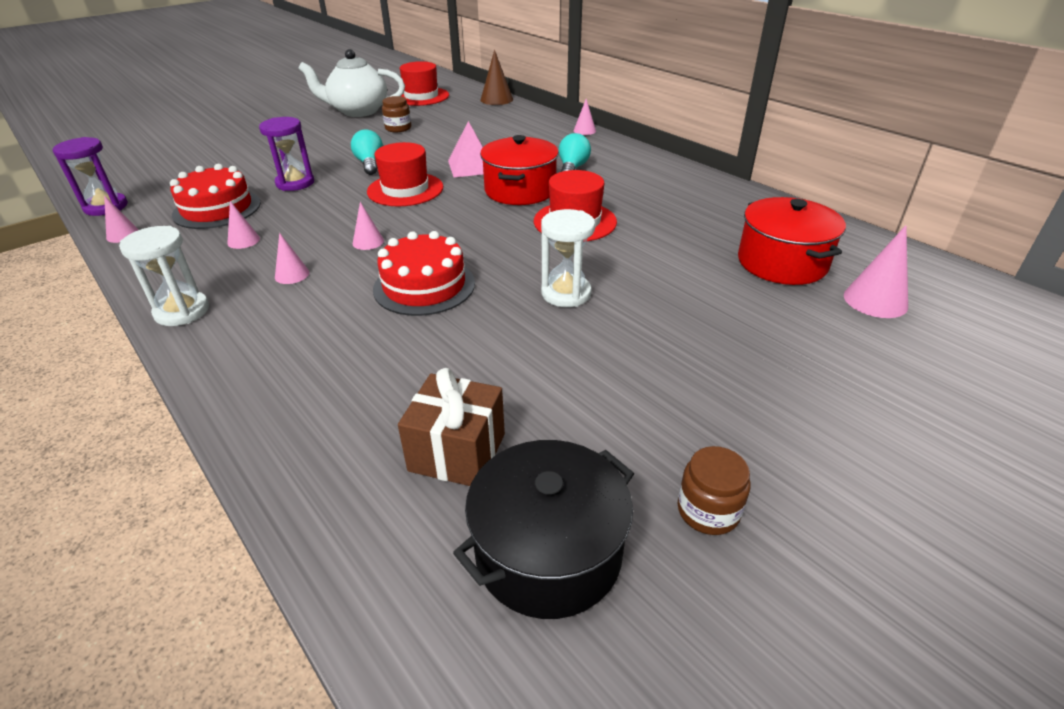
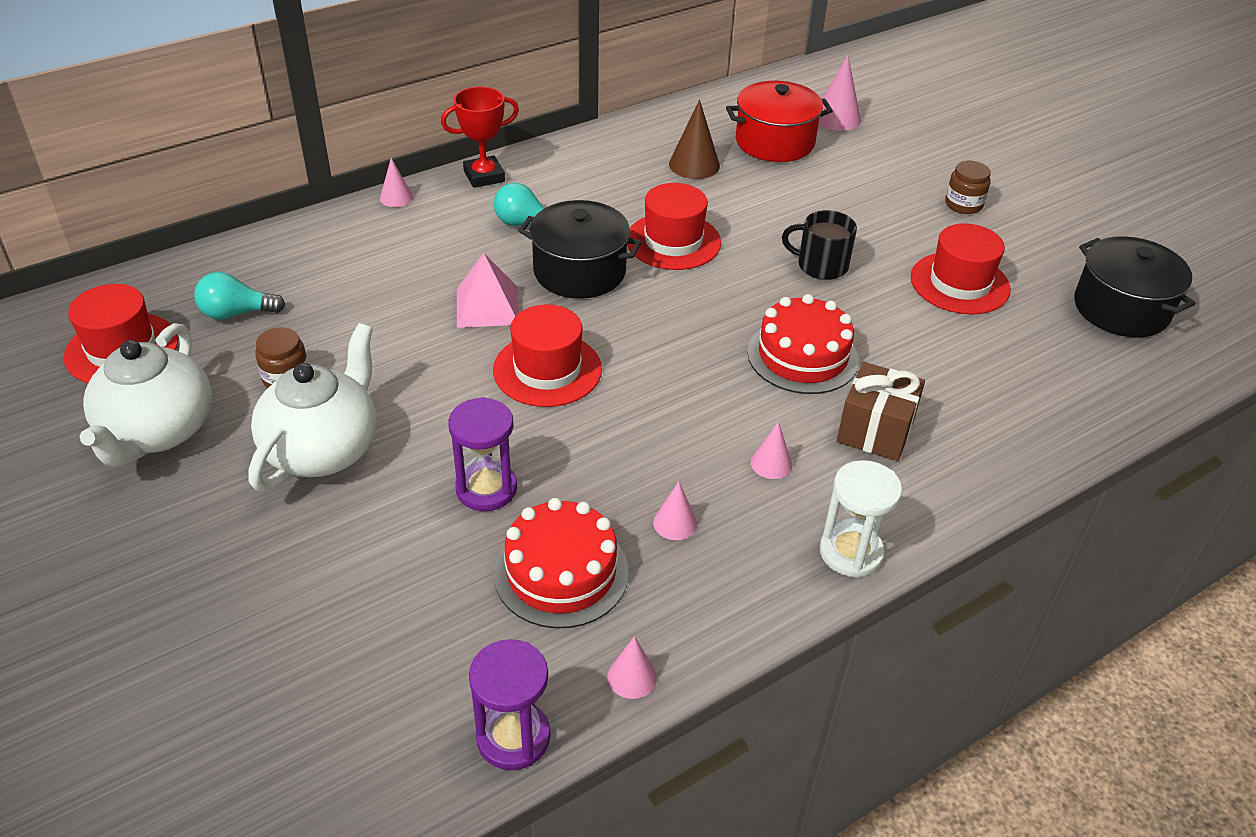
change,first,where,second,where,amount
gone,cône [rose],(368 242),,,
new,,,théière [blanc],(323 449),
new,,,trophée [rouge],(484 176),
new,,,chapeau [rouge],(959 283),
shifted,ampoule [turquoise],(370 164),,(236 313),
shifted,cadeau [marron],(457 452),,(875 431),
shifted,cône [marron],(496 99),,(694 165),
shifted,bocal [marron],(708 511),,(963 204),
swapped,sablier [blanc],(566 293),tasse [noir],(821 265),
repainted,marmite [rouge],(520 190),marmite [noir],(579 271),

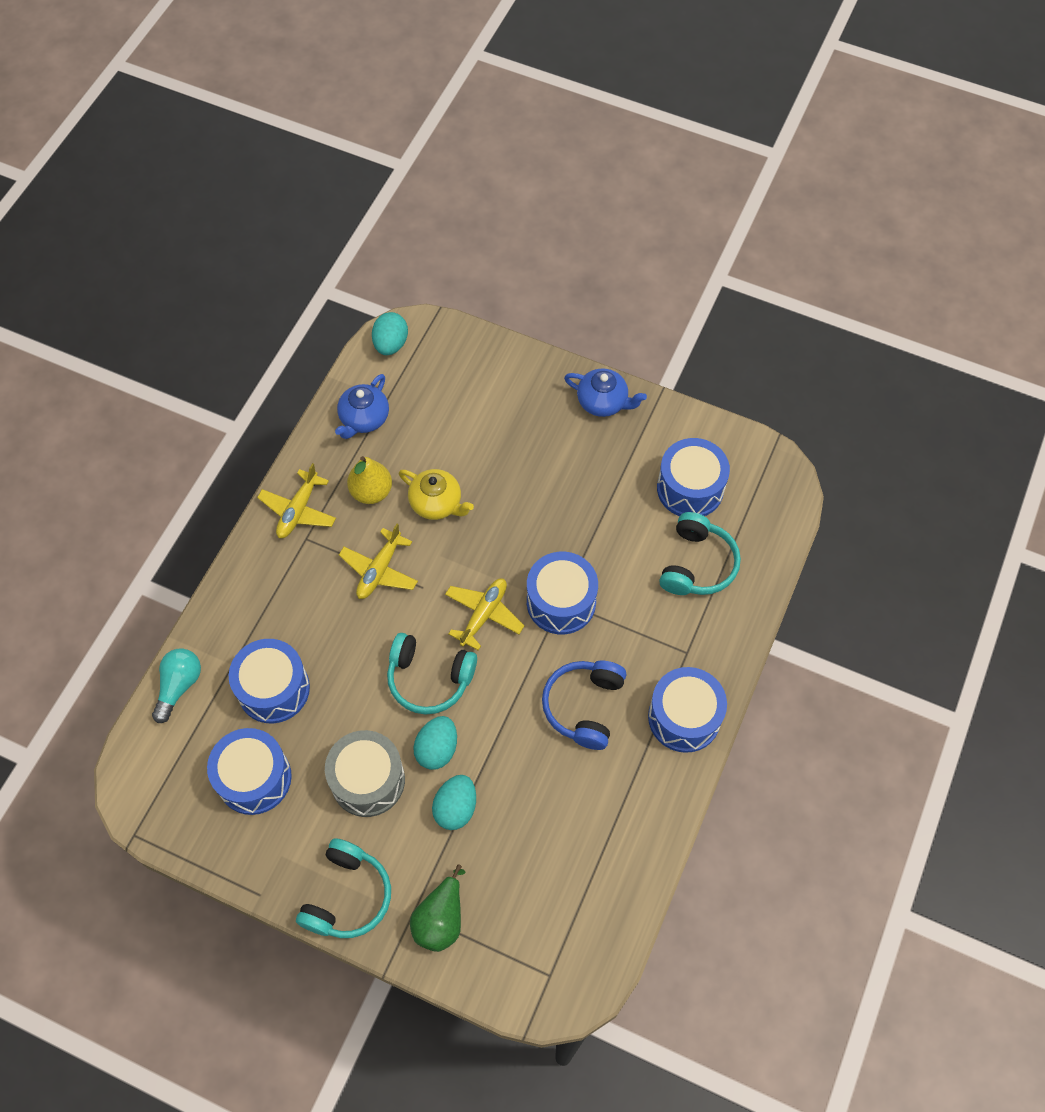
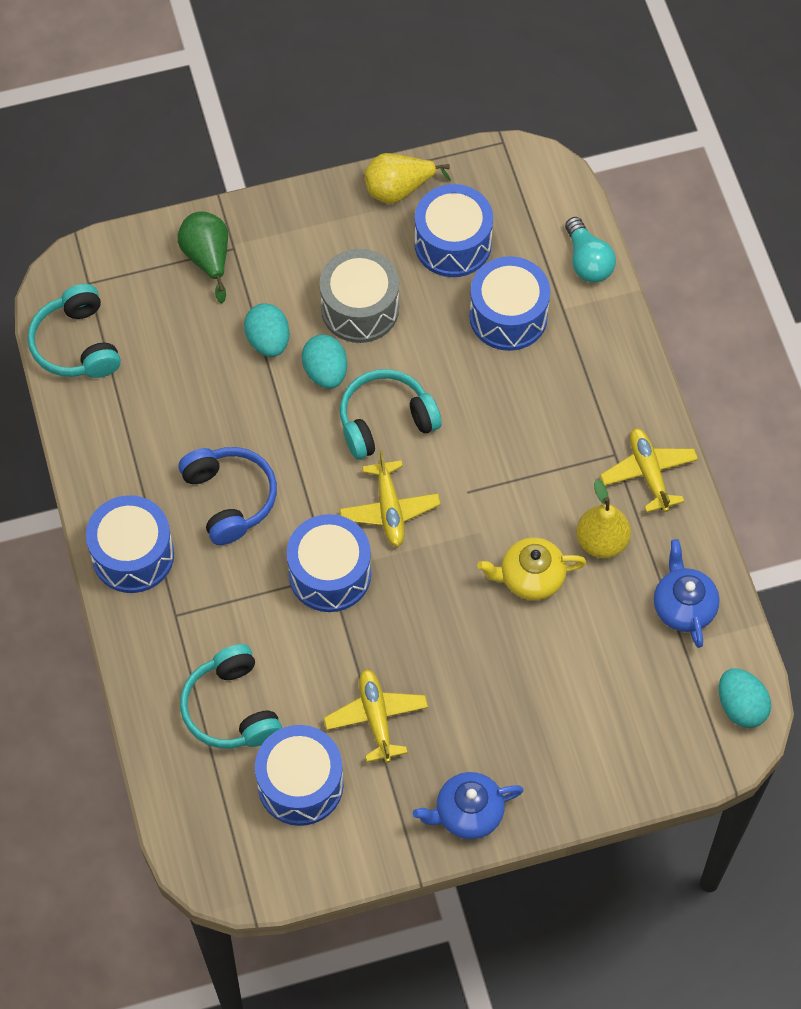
change,first,where,second,where,amount
new,,,poire [jaune],(398 189),
shifted,casque audio [turquoise],(347 896),,(76 344),
shifted,avion [jaune],(379 570),,(376 718),

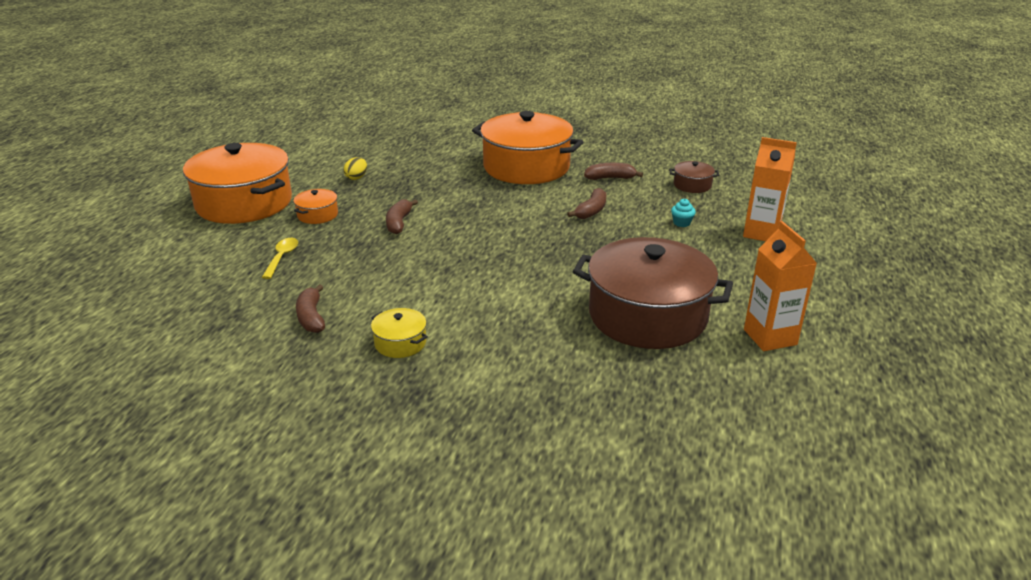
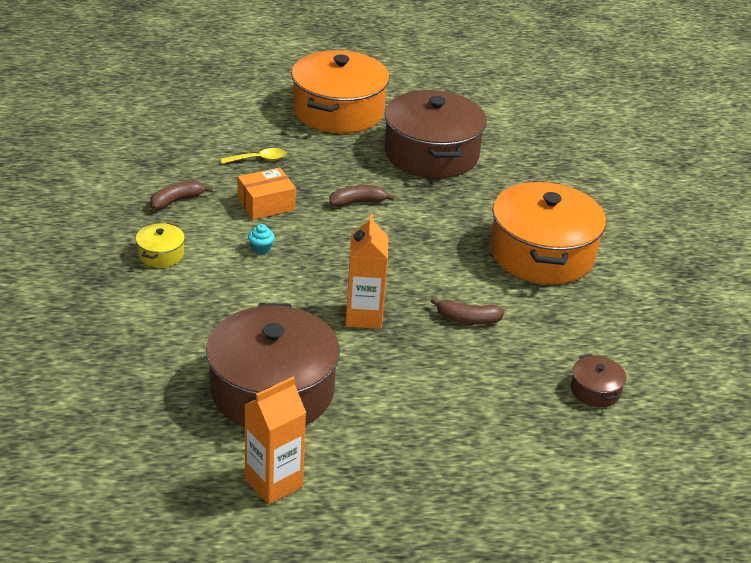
change,first,where,second,where,amount
gone,marmite [orange],(317 215),,,
gone,banane [marron],(610 178),,,
new,,,boîte [orange],(266 204),
shifted,muffin [turquoise],(681 223),,(261 248),
shifted,brique de lait [orange],(761 233),,(364 316),
swapped,œuf [jaune],(356 178),marmite [marron],(431 154),

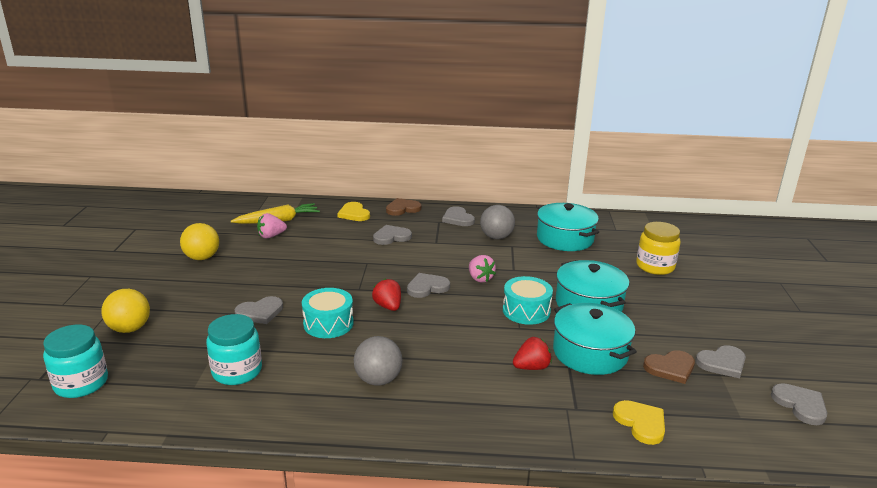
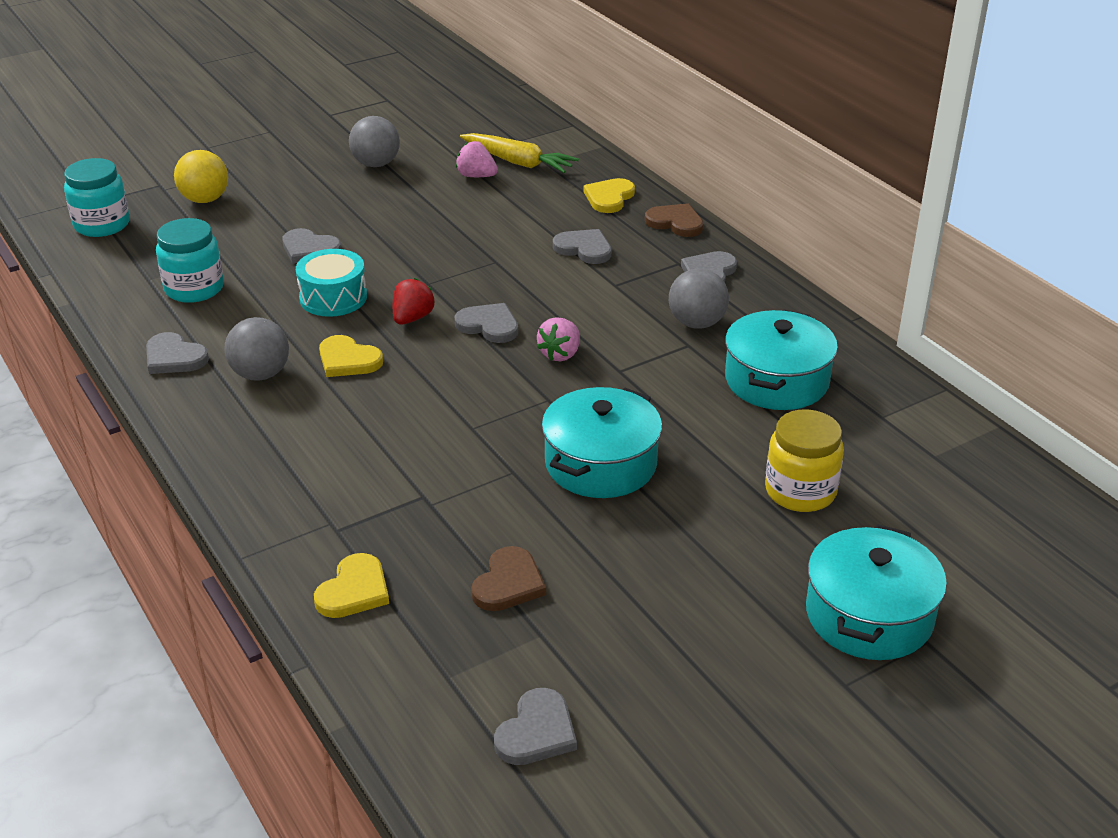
change,first,where,second,where,amount
gone,tambour [turquoise],(526 311),,,
gone,fraise [rouge],(531 367),,,
new,,,cœur [jaune],(348 360),
shifted,marmite [turquoise],(590 353),,(869 615),
shifted,cœur [gris],(722 363),,(174 357),
repainted,balle [jaune],(202 258),balle [gris],(376 164),
rotated,cœur [marron],(670 368),,(508 583),105 degrees counterclockwise

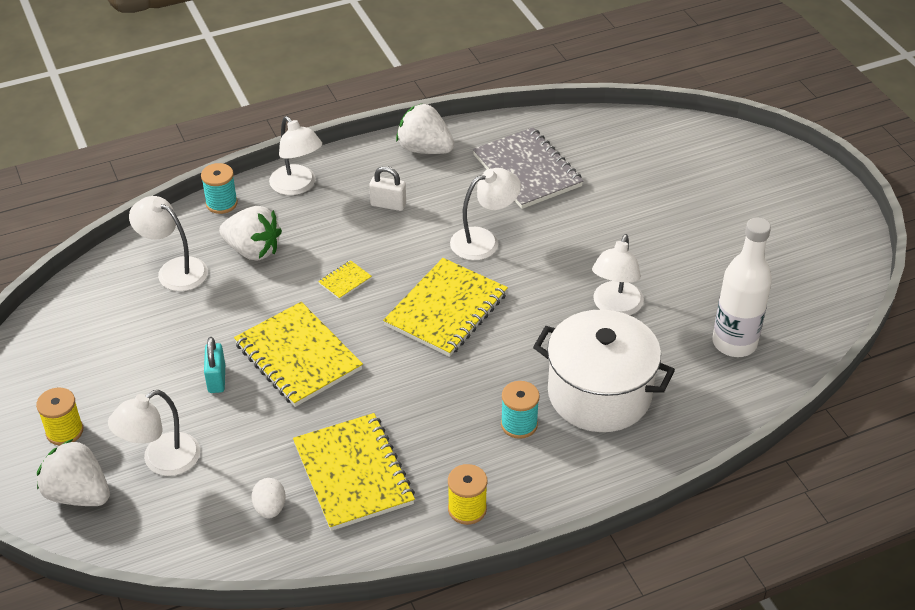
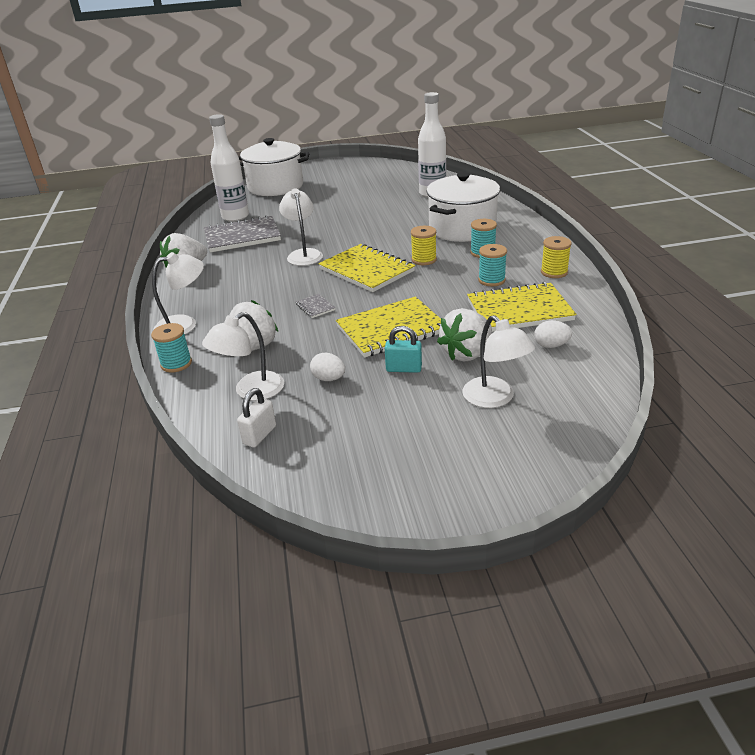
change,first,where,second,where,amount
gone,lampe [blanc],(615 307),,,
new,,,bouteille [blanc],(235 217),
new,,,marmite [blanc],(275 186),
new,,,œuf [blanc],(329 378),
new,,,bobine [turquoise],(491 280),
shifted,bobine [jaune],(64 431),,(424 260),
shifted,fraise [blanc],(78 494),,(467 353),
shifted,cadenas [blanc],(388 205),,(260 435),
repainted,carnet [jaune],(345 281),carnet [gris],(315 307),

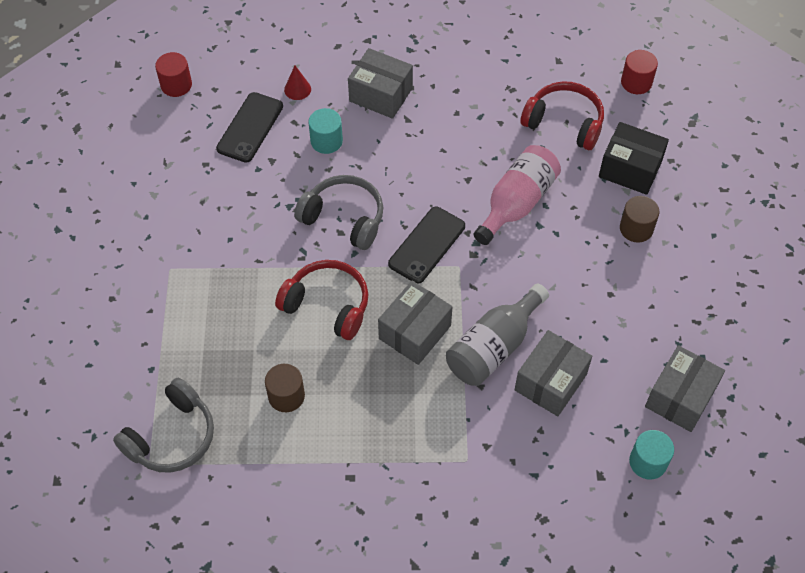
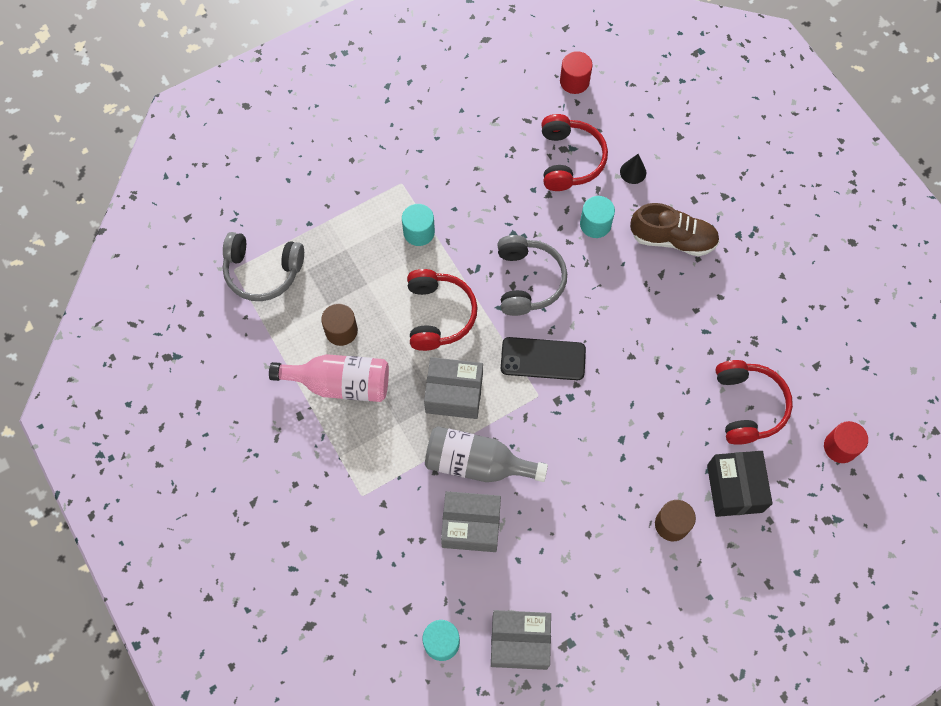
change,first,where,second,where,amount
new,,,cylindre [turquoise],(419 232),
shifted,bouteille [rose],(516 203),,(340 383),
swapped,téléphone [noir],(250 127),casque audio [rouge],(570 160),
swapped,boîte [gris],(381 95),chaussure [marron],(672 239),
repainted,cône [rouge],(297 89),cône [noir],(633 172),

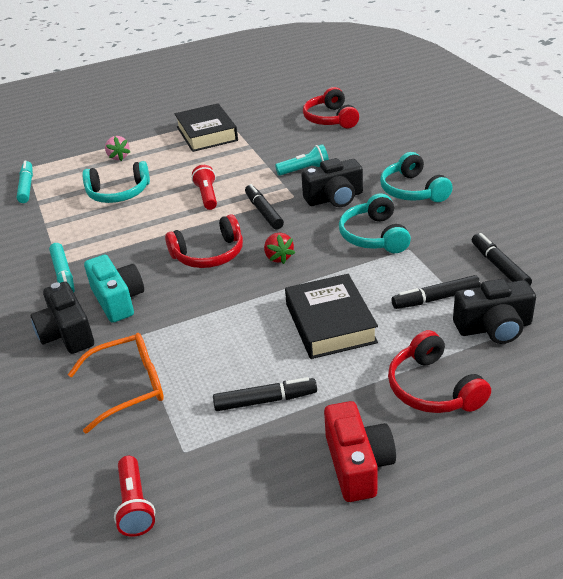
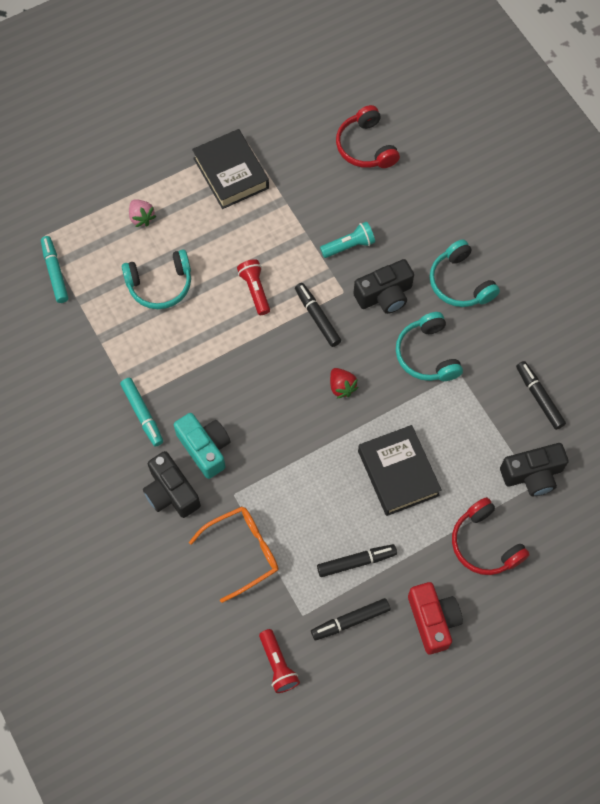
change,first,where,second,where,amount
gone,casque audio [rouge],(209 254),,,
shifted,feutre [noir],(435 299),,(350 621),

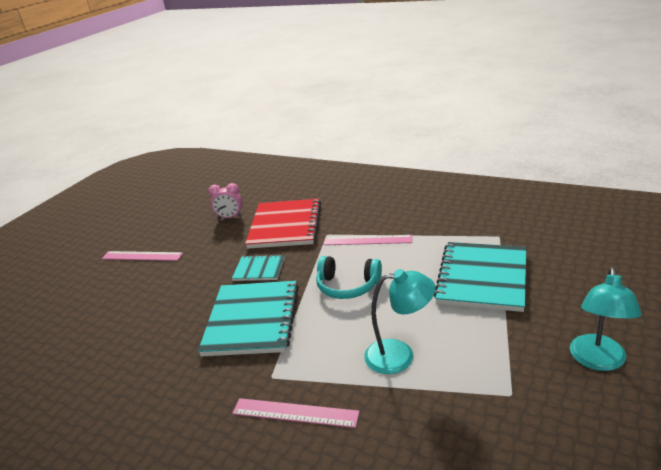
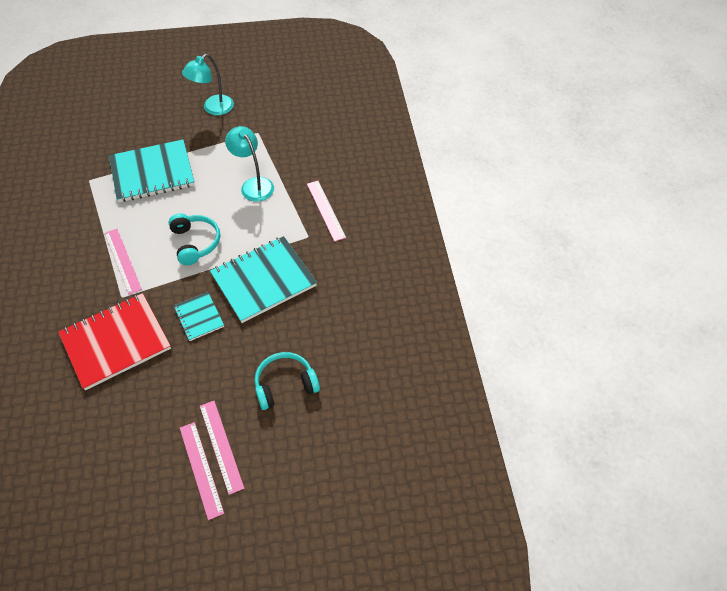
change,first,where,second,where,amount
gone,réveil [rose],(230 218),,,
new,,,règle [rose],(201 469),
new,,,casque audio [turquoise],(285 385),
rotated,lampe [turquoise],(597 361),,(213 108),150 degrees clockwise

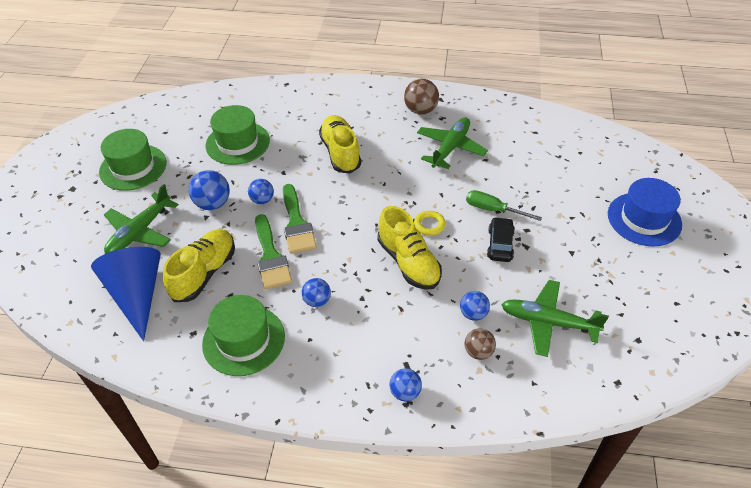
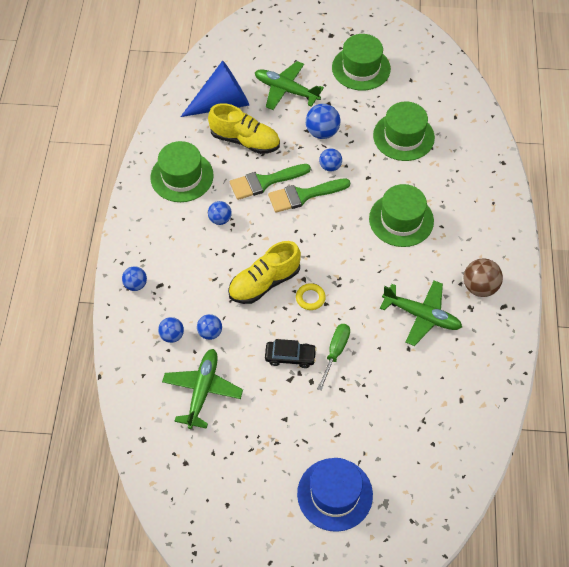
change,first,where,second,where,amount
swapped,chaussure [jaune],(340 153),chapeau [vert],(401 220),
repainted,balle [marron],(478 352),balle [bleu],(172 335),

